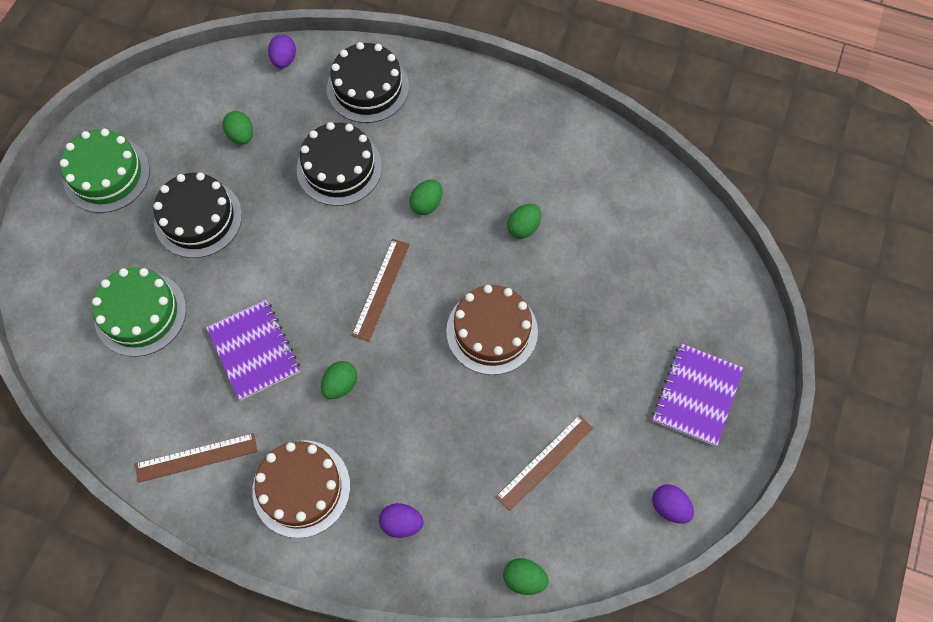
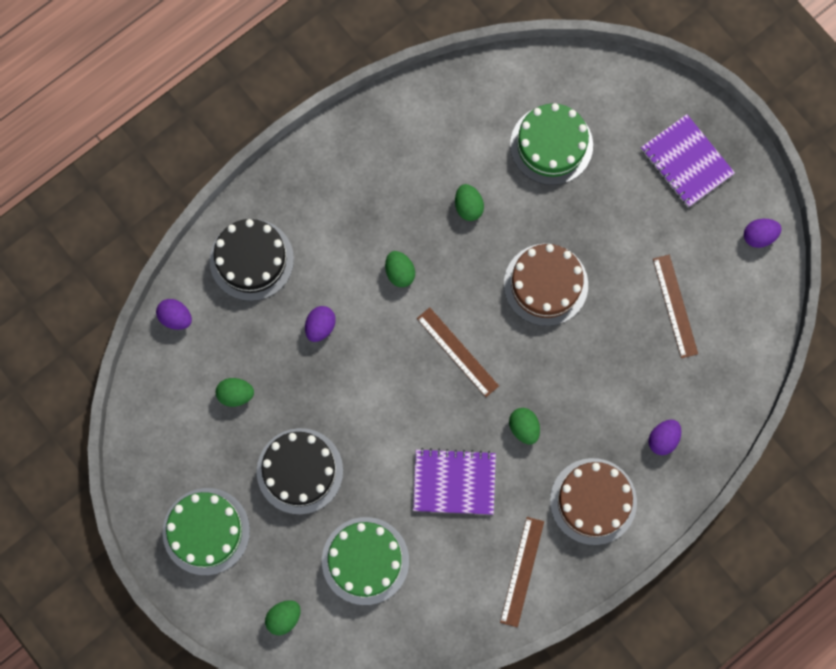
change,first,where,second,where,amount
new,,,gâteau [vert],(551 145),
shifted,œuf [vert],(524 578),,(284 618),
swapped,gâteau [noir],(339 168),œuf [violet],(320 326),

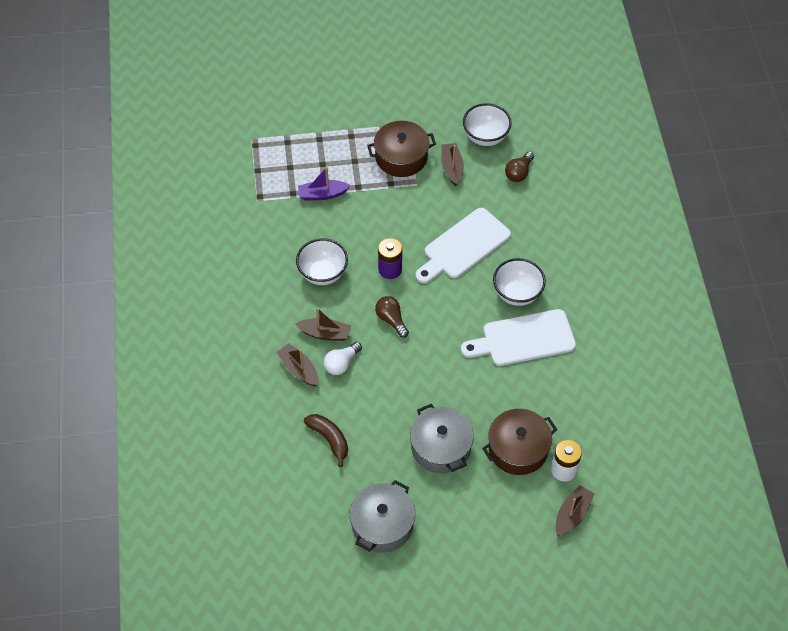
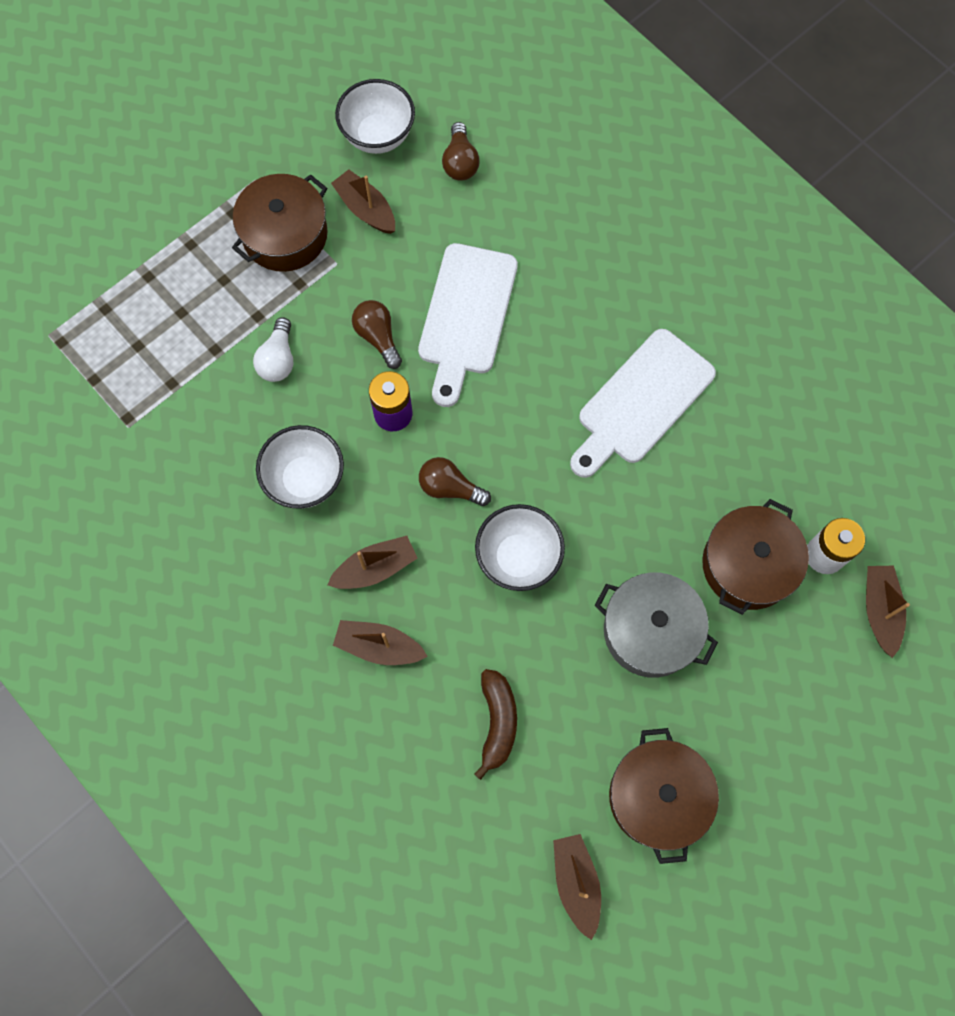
change,first,where,second,where,amount
gone,bateau [violet],(322 194),,,
new,,,ampoule [marron],(378 337),
new,,,bateau [marron],(576 883),
shifted,ampoule [blanc],(341 364),,(278 359),
shifted,bol [blanc],(517 294),,(518 558),
repainted,marmite [gris],(382 524),marmite [marron],(658 797),
rotated,banane [marron],(329 439),,(497 722),75 degrees clockwise

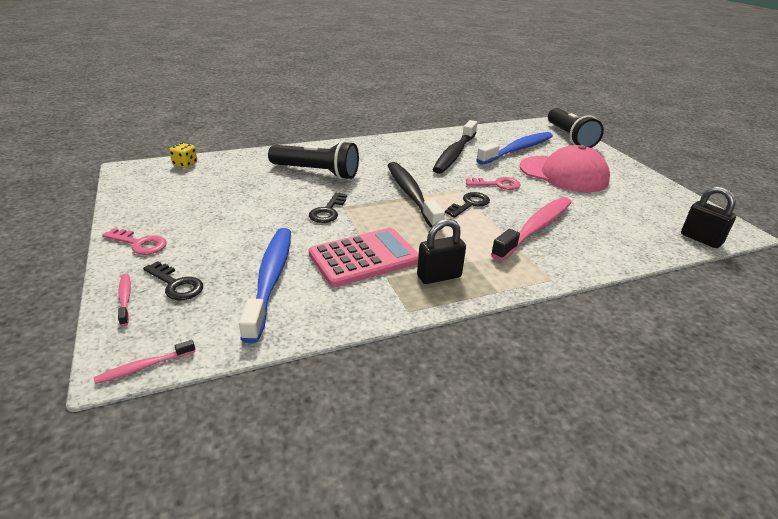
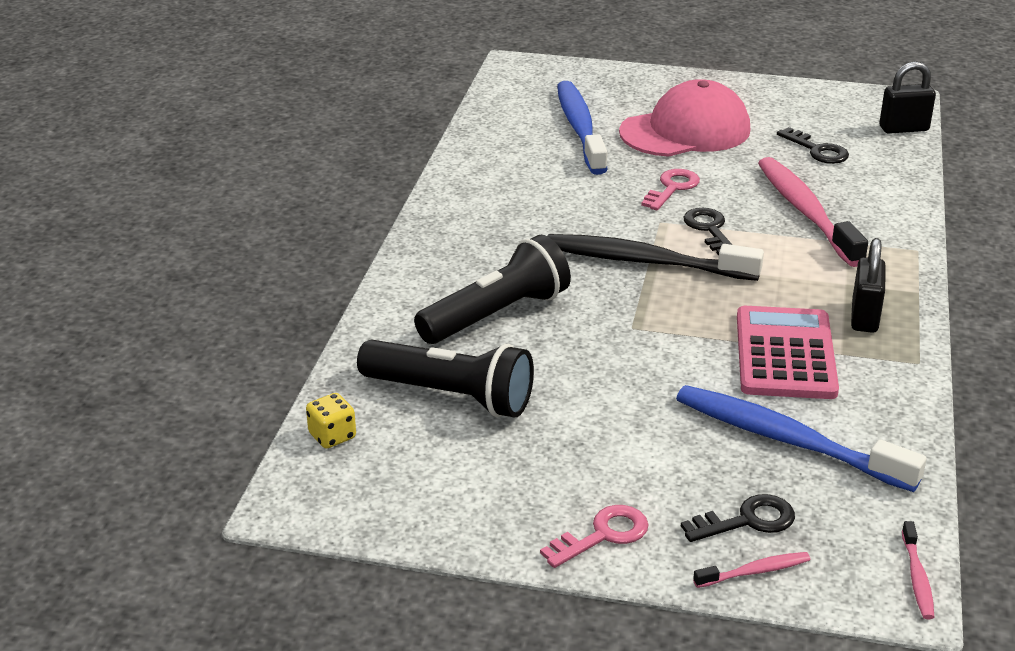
change,first,where,second,where,amount
gone,brosse à dents [noir],(454 154),,,
shifted,clé [noir],(328 211),,(817 150),
shifted,lampe de poche [noir],(569 137),,(450 396),
rotated,brosse à dents [rose],(125 299),,(755 571),150 degrees clockwise

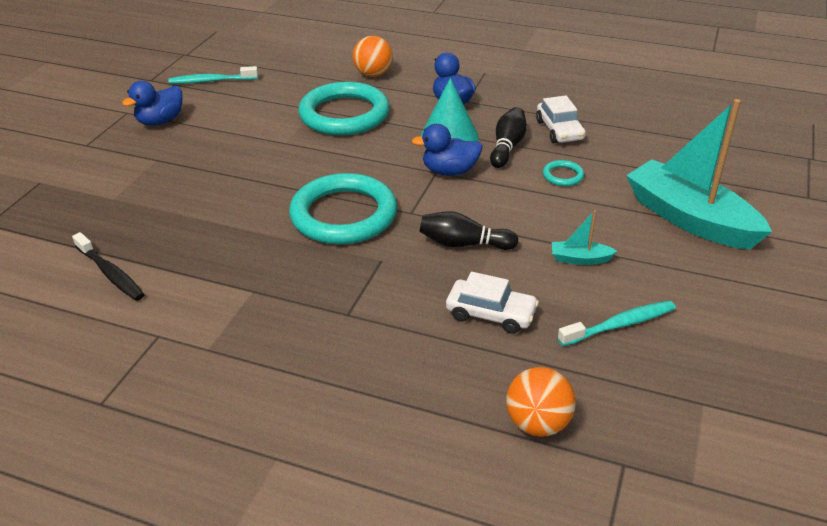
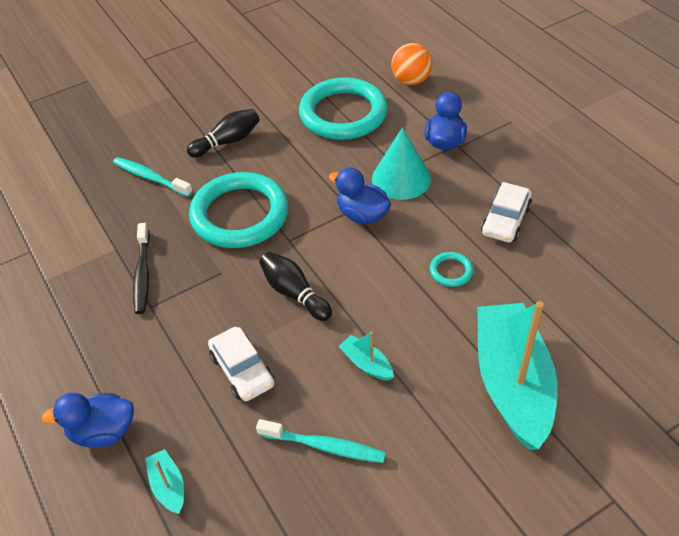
change,first,where,second,where,amount
shifted,brosse à dents [noir],(110 273),,(142 274),
shifted,canard [bleu],(160 121),,(103 432),
shifted,brosse à dents [turquoise],(211 81),,(150 177),
shifted,quille [noir],(507 147),,(227 141),
swapped,balle [orange],(537 423),bateau [turquoise],(168 486),

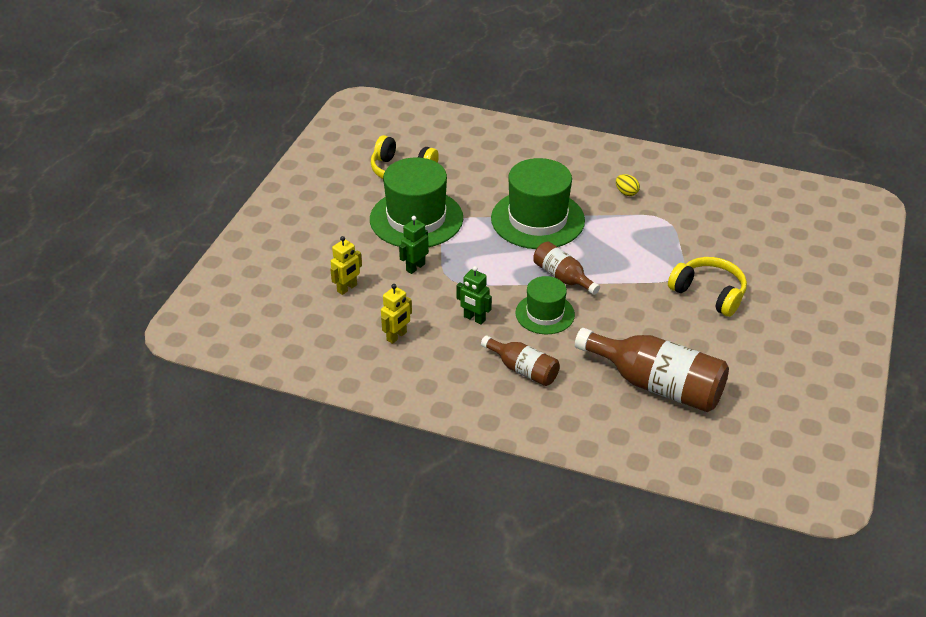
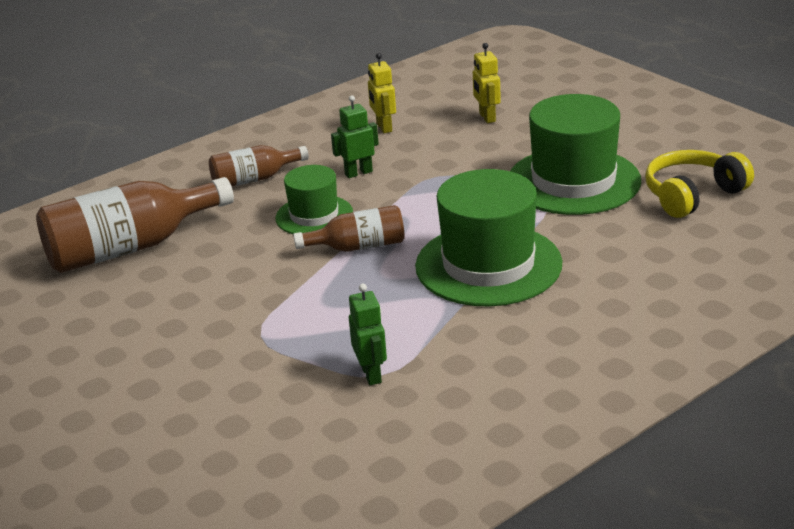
change,first,where,second,where,amount
gone,œuf [jaune],(626 193),,,
gone,casque audio [jaune],(709 293),,,
shifted,robot [vert],(415 267),,(371 374),

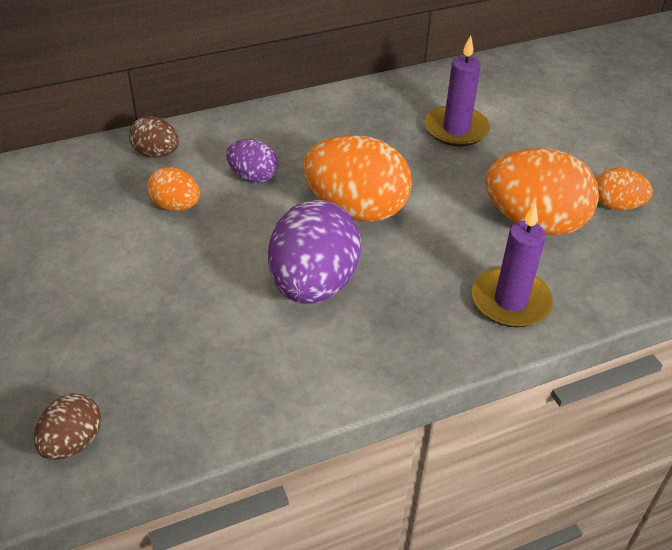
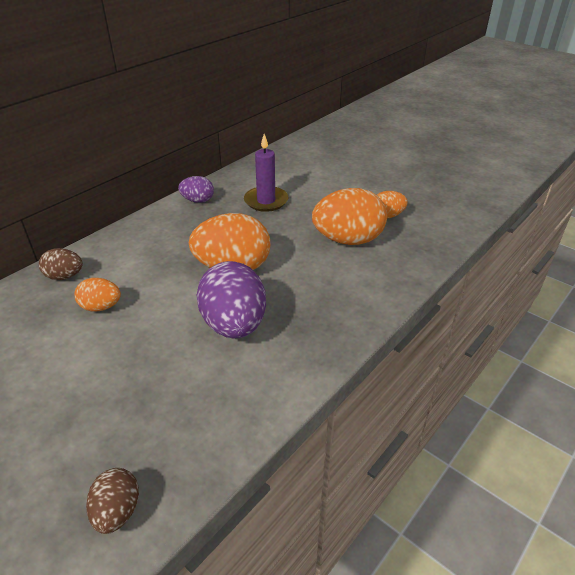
change,first,where,second,where,amount
gone,bougie [violet],(510 301),,,
shifted,œuf [violet],(253 177),,(198 200),

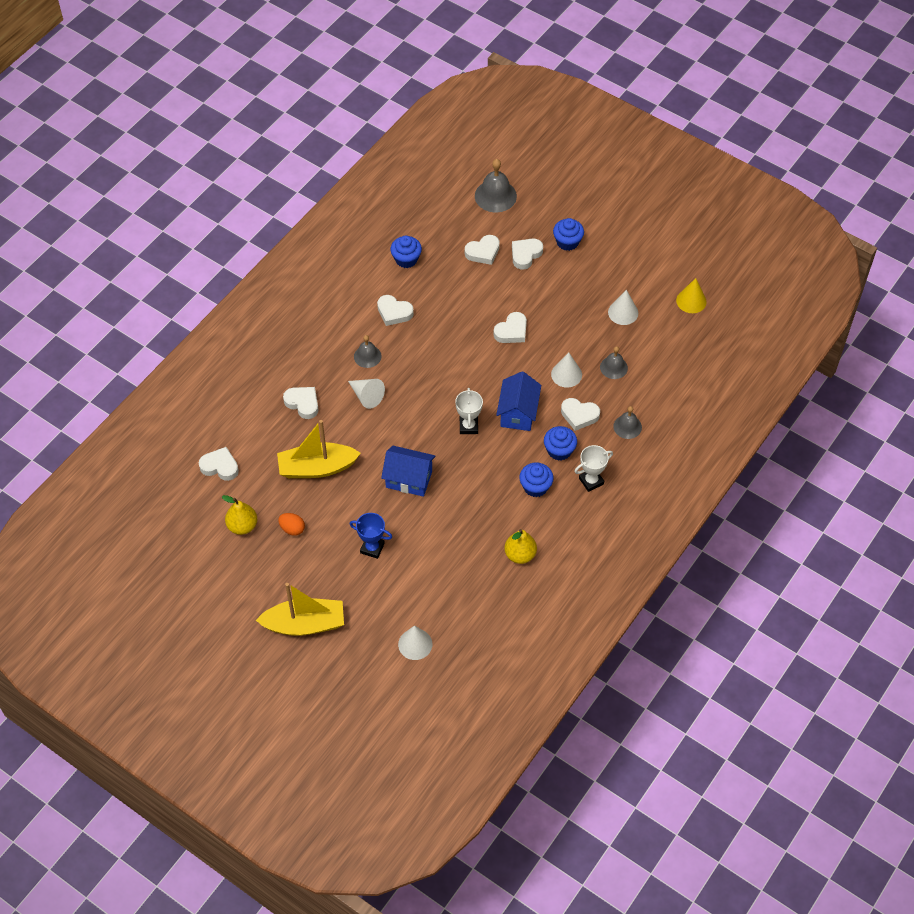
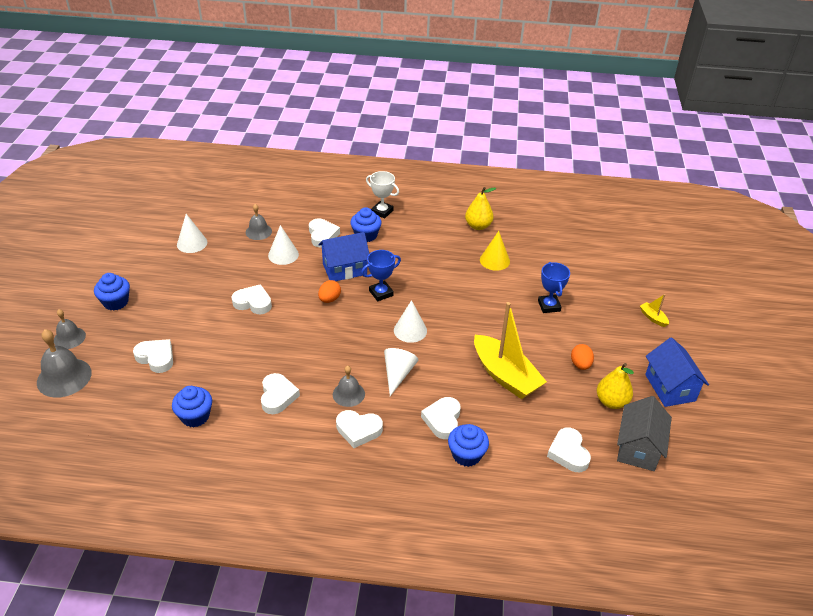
change,first,where,second,where,amount
new,,,œuf [orange],(329 299),
new,,,maison [gris],(638 448),
shifted,maison [bleu],(409 479),,(670 388),
shifted,cône [blanc],(415 644),,(410 330),
shifted,cœur [blanc],(525 255),,(358 430),
shifted,muffin [bleu],(535 487),,(466 455),
shifted,cloche [gris],(627 426),,(69 338),
shifted,cône [jaune],(691 301),,(494 260),
repainted,trophée [blanc],(468 426),trophée [bleu],(381 293),
scaled,bateau [jaune],(304 624),,(653 318),x0.41

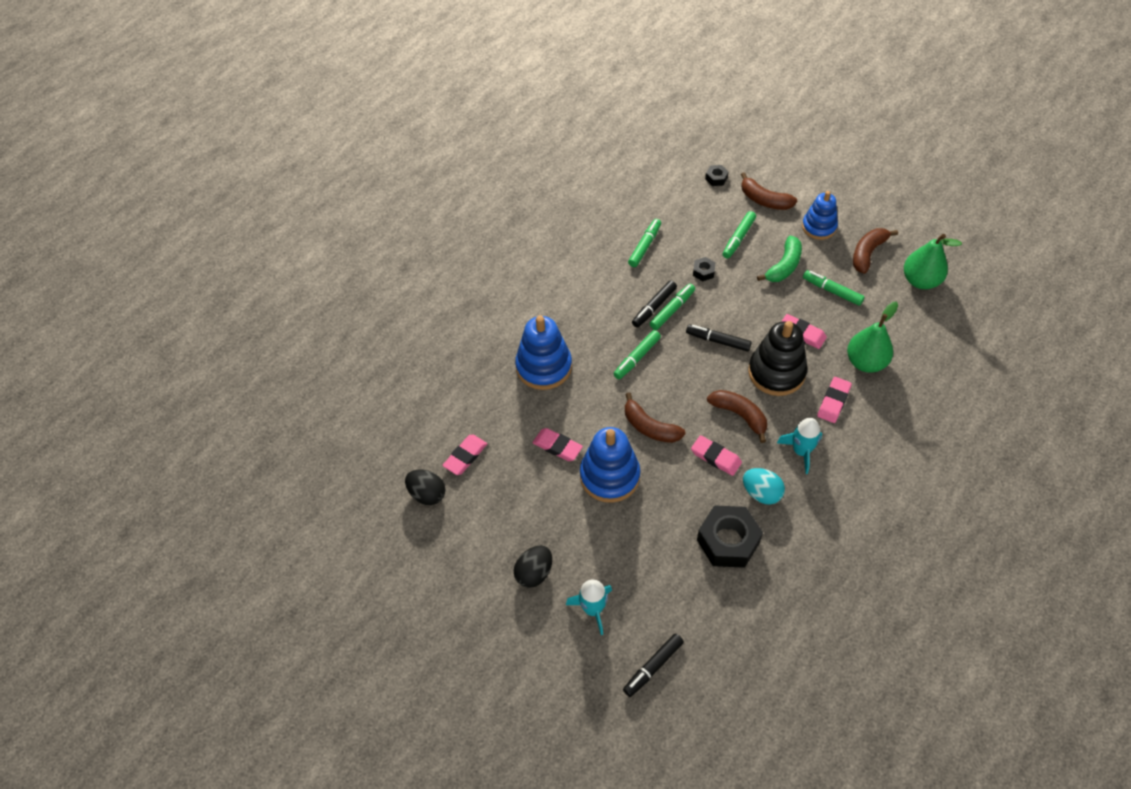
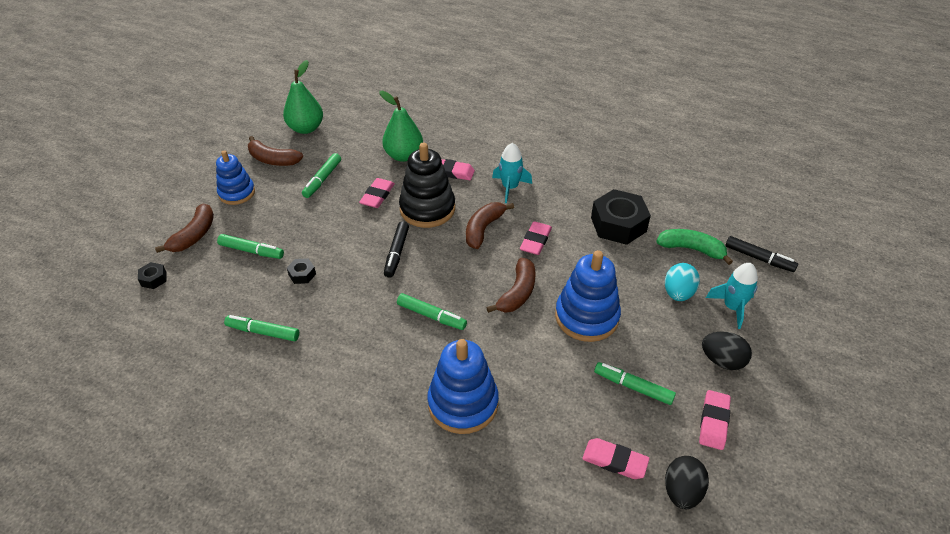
change,first,where,second,where,amount
gone,feutre [noir],(654 307),,,
shifted,gomme [rose],(557 446),,(713 422),
shifted,feutre [vert],(672 310),,(633 387),
shifted,œuf [turquoise],(761 493),,(678 293),
shifted,banane [vert],(784 266),,(691 249),

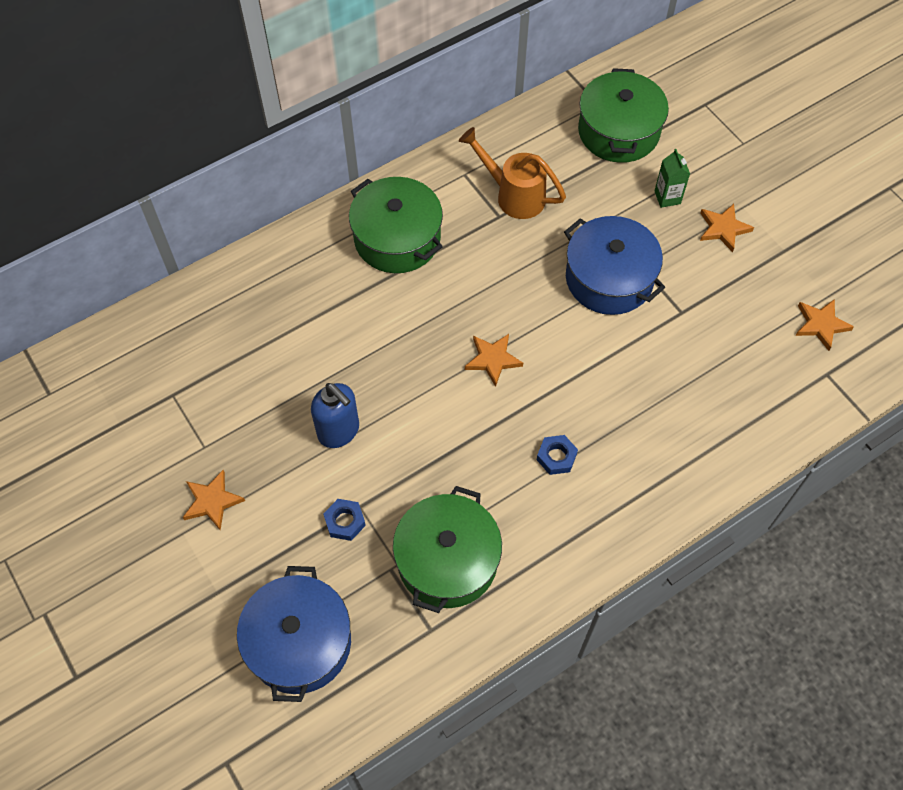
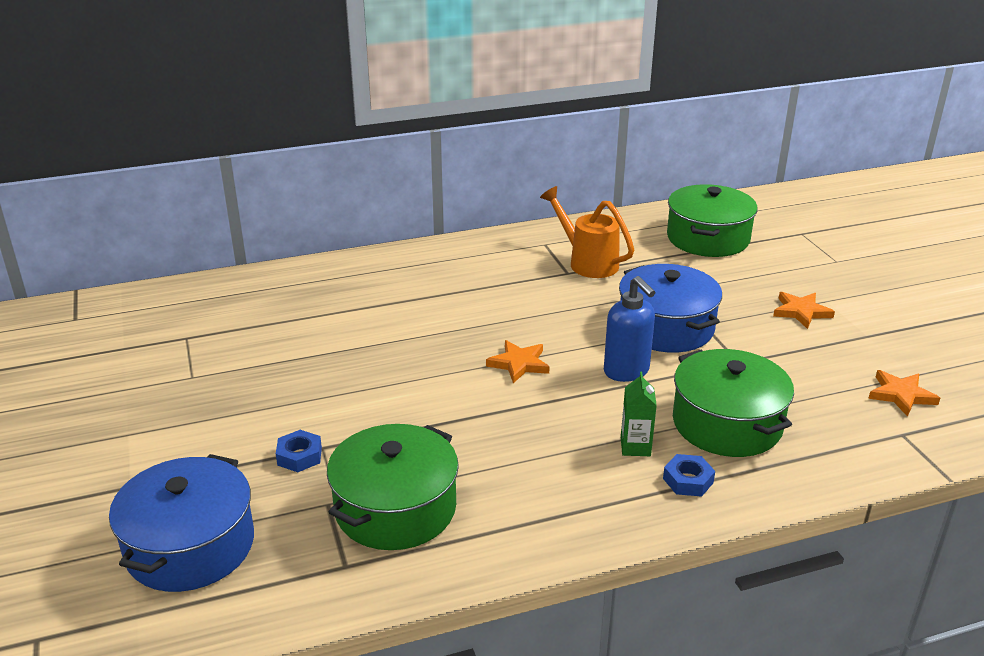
change,first,where,second,where,amount
gone,étoile [orange],(212 501),,,
shifted,distributeur de savon [bleu],(339 431),,(626 371),
shifted,marmite [vert],(397 238),,(727 423),
shifted,écrou [bleu],(556 457),,(688 480),
shifted,brique de lait [vert],(667 197),,(635 447),

